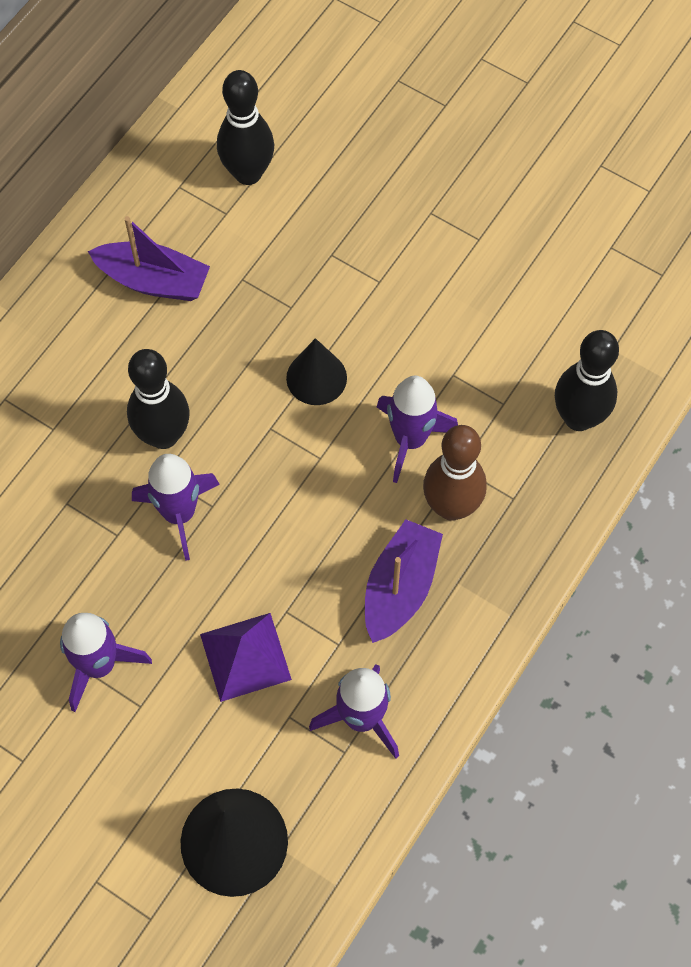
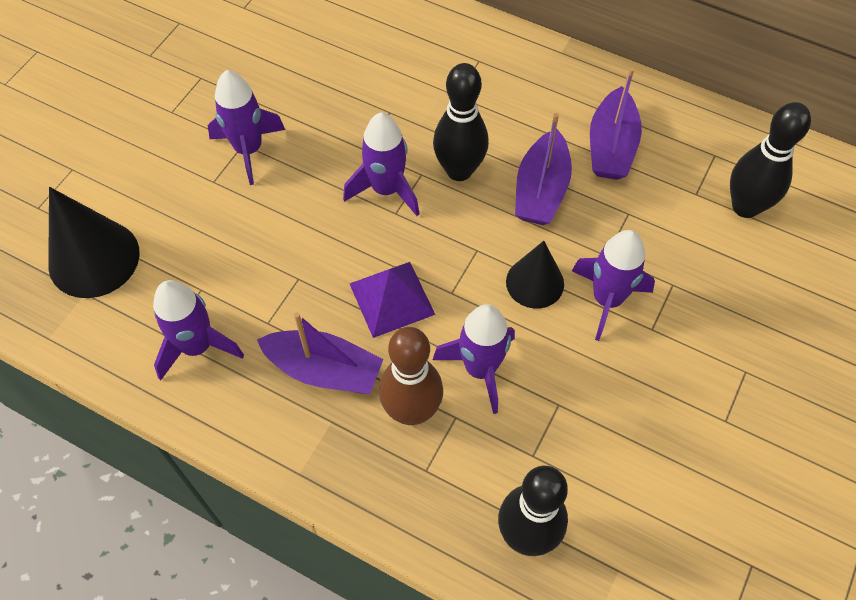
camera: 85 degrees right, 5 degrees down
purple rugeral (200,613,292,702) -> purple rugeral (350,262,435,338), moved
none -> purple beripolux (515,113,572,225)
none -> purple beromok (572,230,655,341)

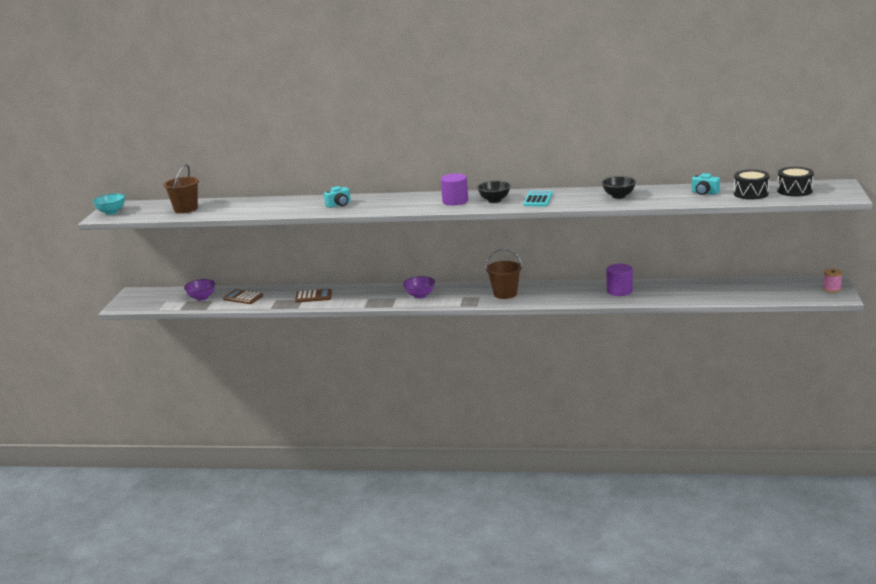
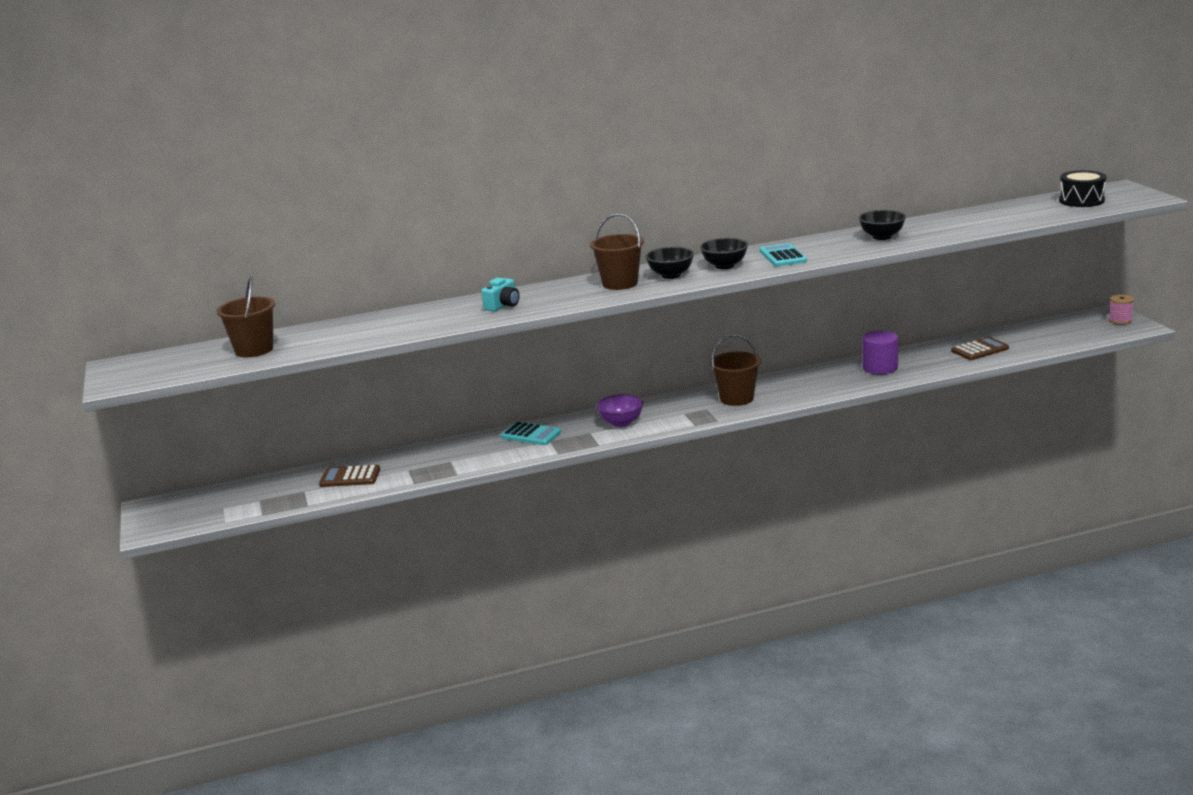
camera: 25 degrees left, 0 degrees up
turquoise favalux (93,193,125,215) -> none
purple favalux (184,279,215,301) -> none
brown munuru (295,289,332,303) -> brown munuru (951,337,1009,360), moved
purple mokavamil (441,173,468,206) -> black favalux (646,247,694,279)
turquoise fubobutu (692,173,720,195) -> none
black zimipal (734,170,770,200) -> none
none -> turquoise munuru (501,422,561,445)
none -> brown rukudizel (590,213,644,290)

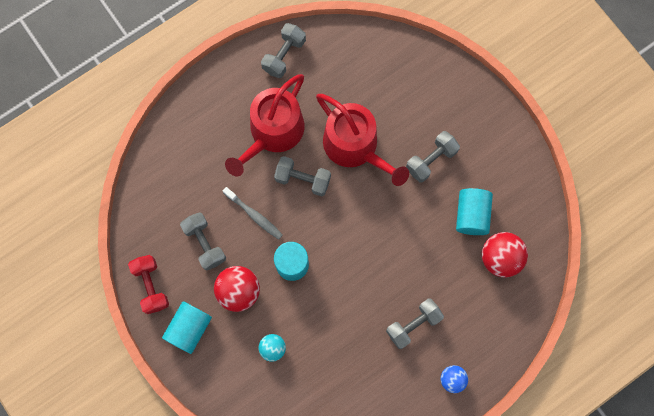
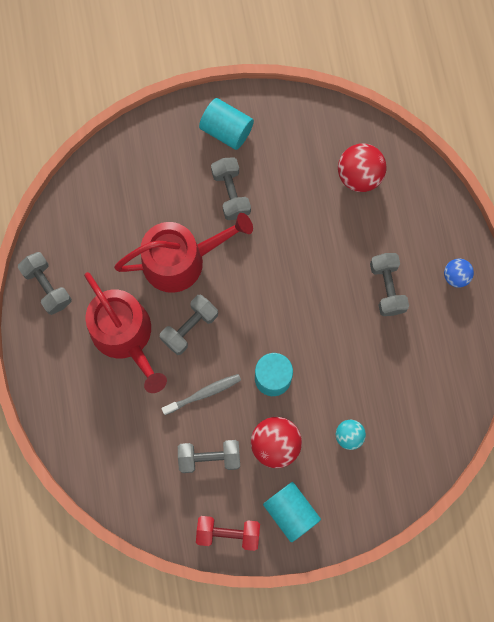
camera: 65 degrees left, 0 degrees up
turquoise mokavamil (456,188,493,235) -> turquoise mokavamil (199,98,254,150), moved

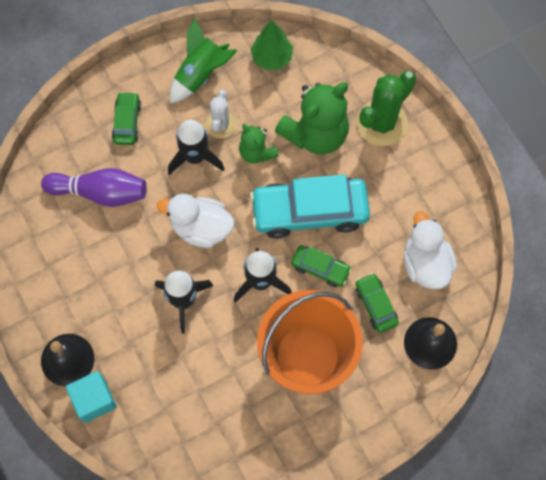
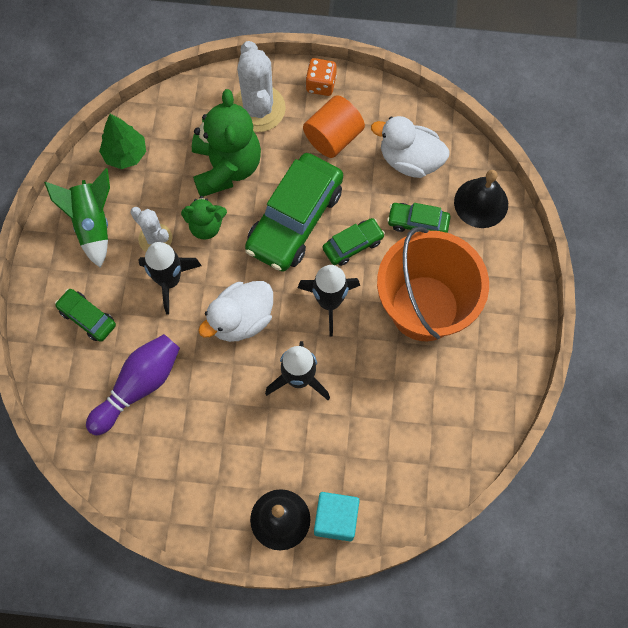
camera: 55 degrees left, 0 degrees up
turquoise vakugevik (250,174,370,239) -> green vakugevik (245,153,343,272)
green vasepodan (357,71,416,146) -> white vasepodan (233,41,286,132)
none -> orange mokavamil (303,95,365,158)
none -> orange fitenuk (306,58,337,96)

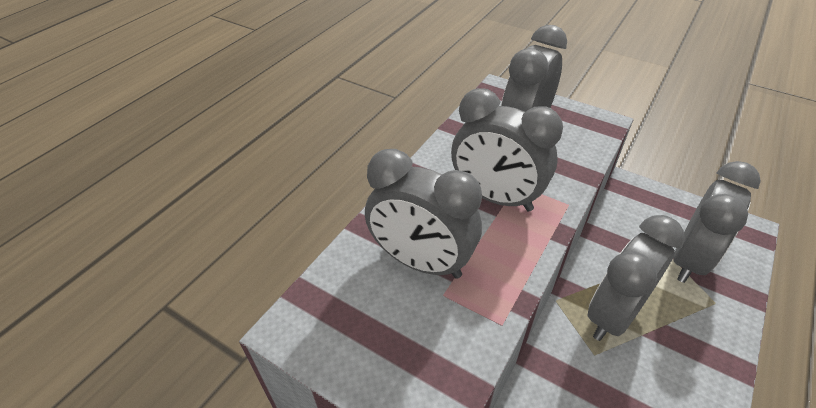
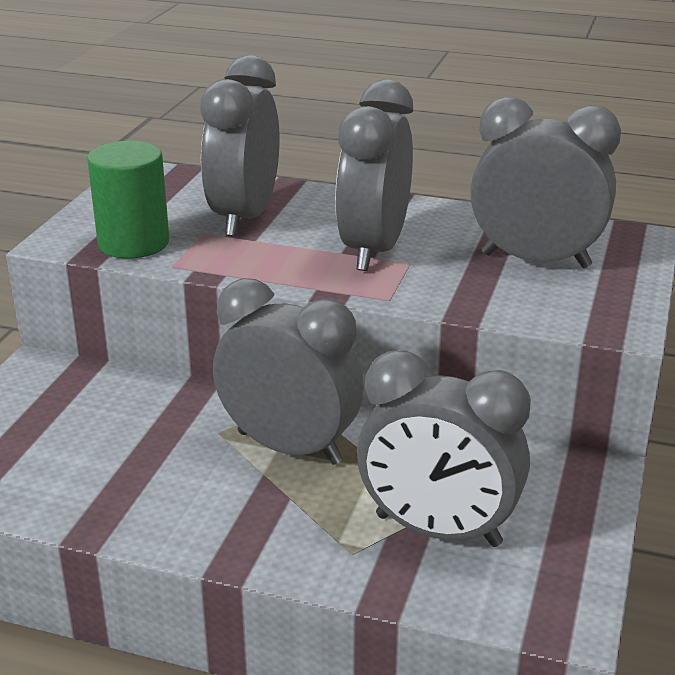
camera: 75 degrees right, 15 degrees down
none -> green mokavamil (87,141,169,259)

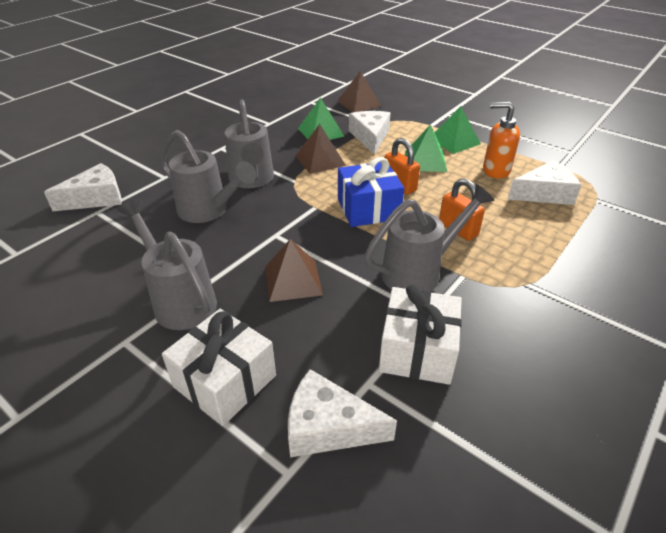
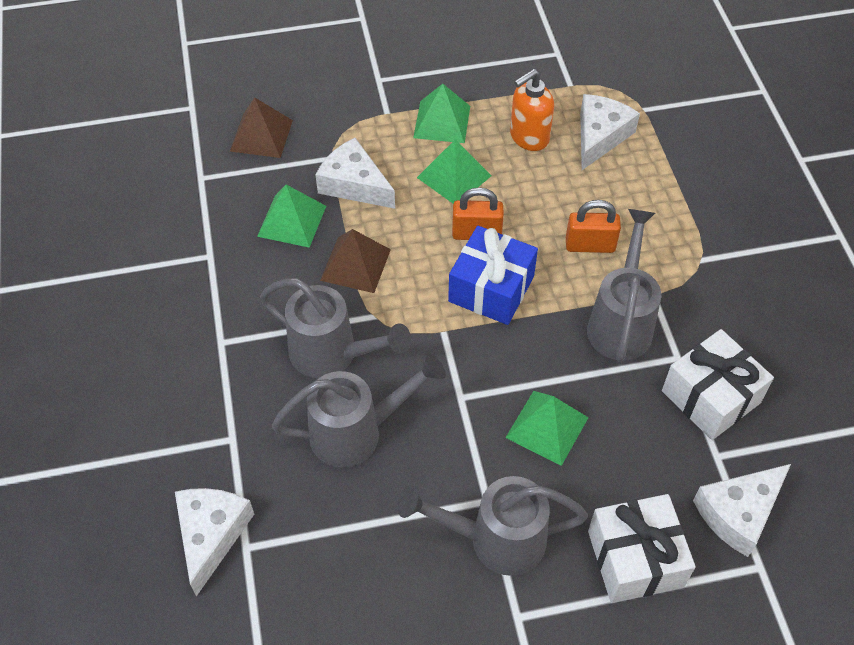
camera: 50 degrees left, 15 degrees up
brown rugeral (265,239,323,302) -> green rugeral (505,391,589,466)

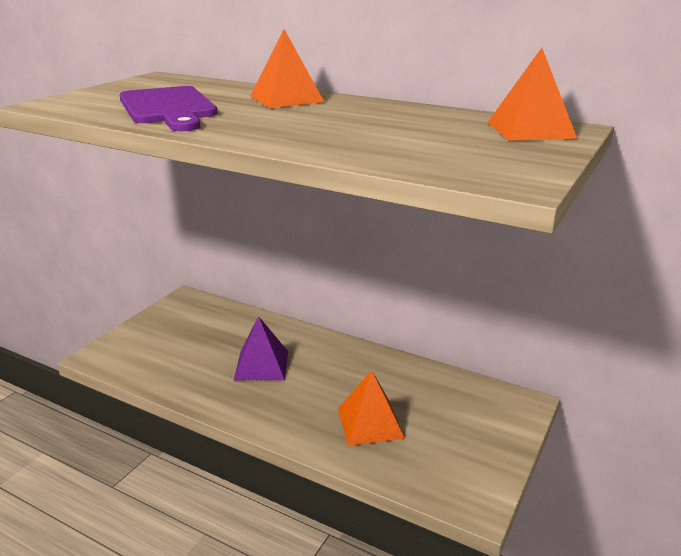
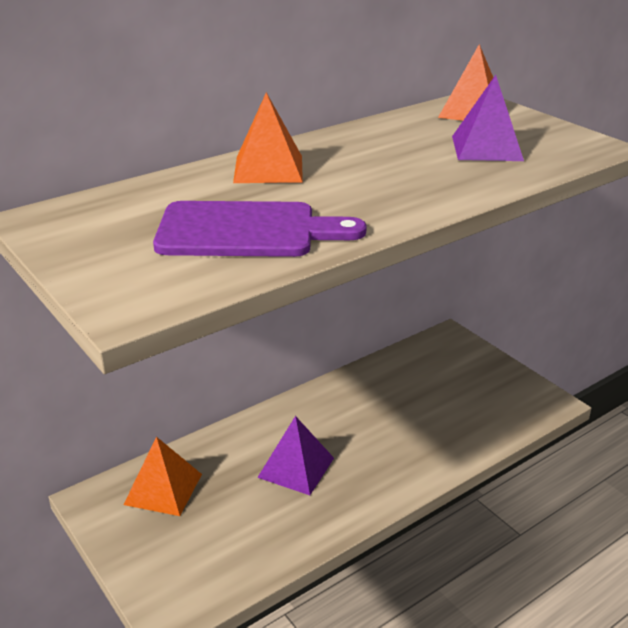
camera: 65 degrees left, 5 degrees up
orange rugeral (338,370,405,446) -> orange rugeral (123,437,202,516), moved
none -> purple rugeral (452,75,524,161)

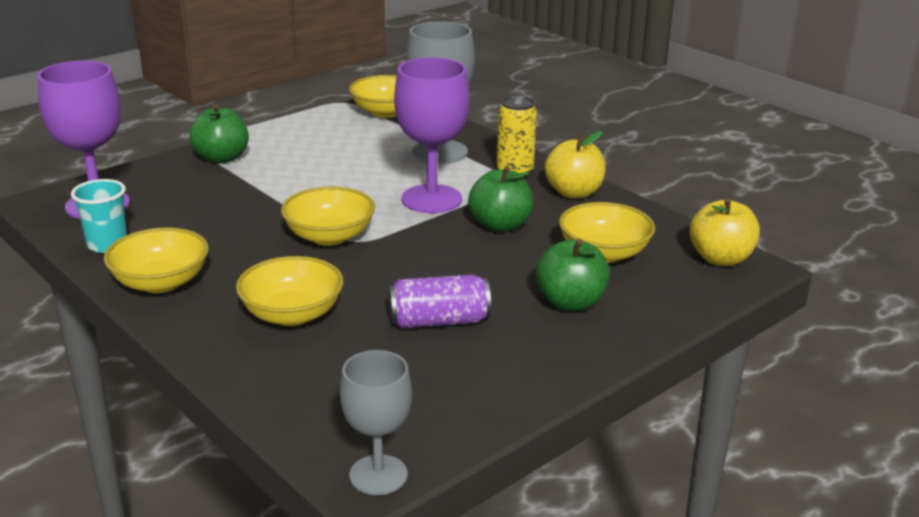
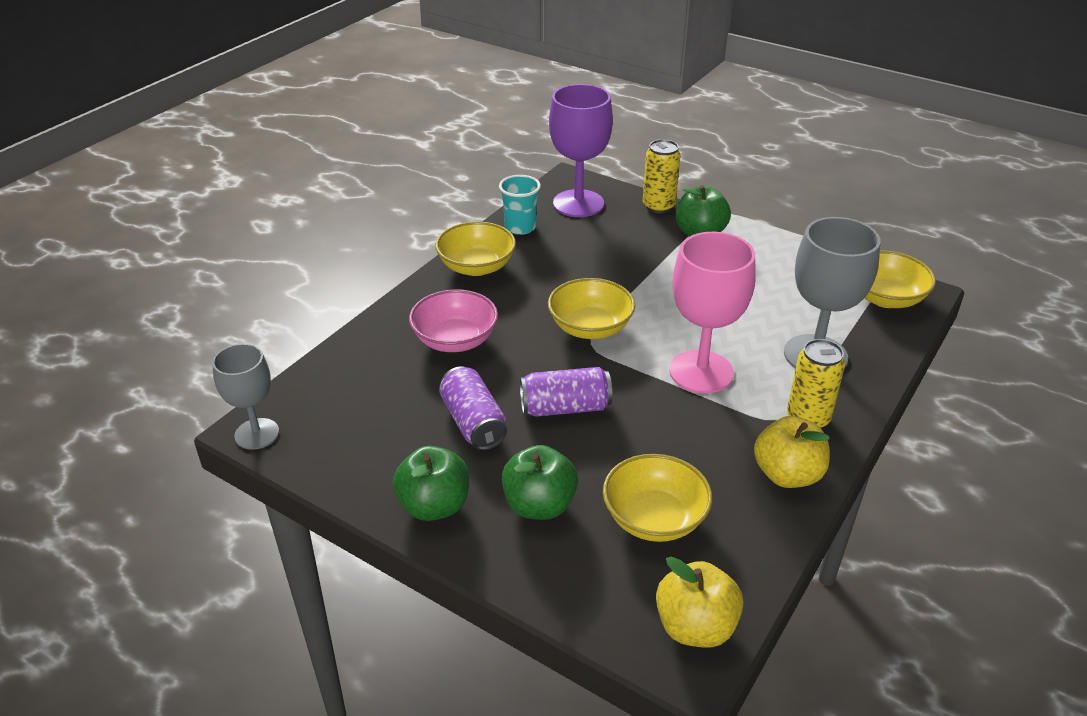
camera: 75 degrees right, 10 degrees up
yellow favalux (236,256,344,326) -> pink favalux (409,289,498,352)
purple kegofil (394,57,470,213) -> pink kegofil (669,232,756,393)
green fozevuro (468,166,533,232) -> green fozevuro (393,446,469,521), moved
none -> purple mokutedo (520,367,612,417)
none -> yellow mokutedo (643,139,681,213)

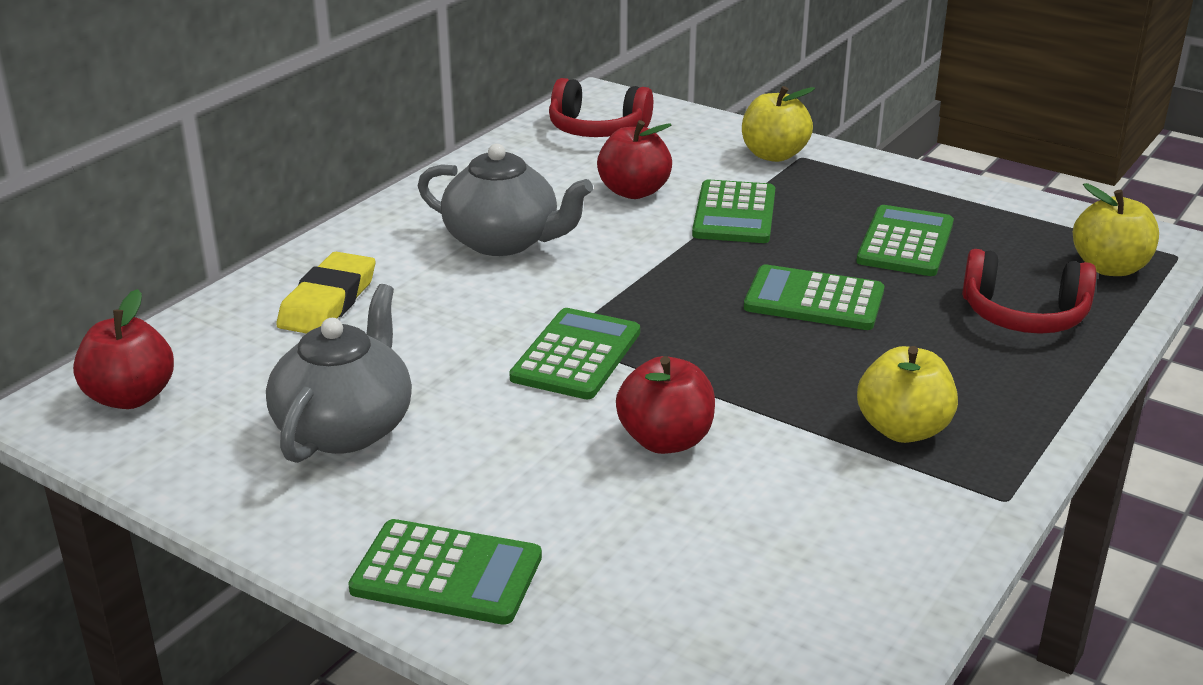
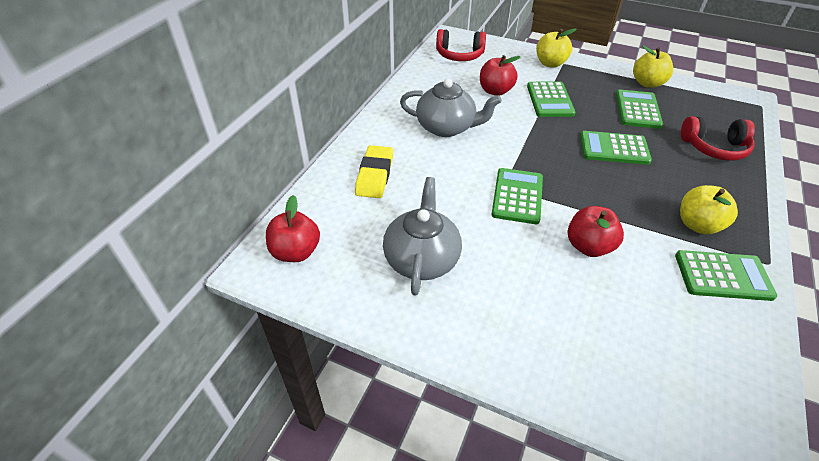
camera: 10 degrees left, 15 degrees up
green munuru (348,519,542,625) -> green munuru (675,250,777,301), moved
yellow fozevuro (1073,183,1159,276) -> yellow fozevuro (633,45,673,88), moved

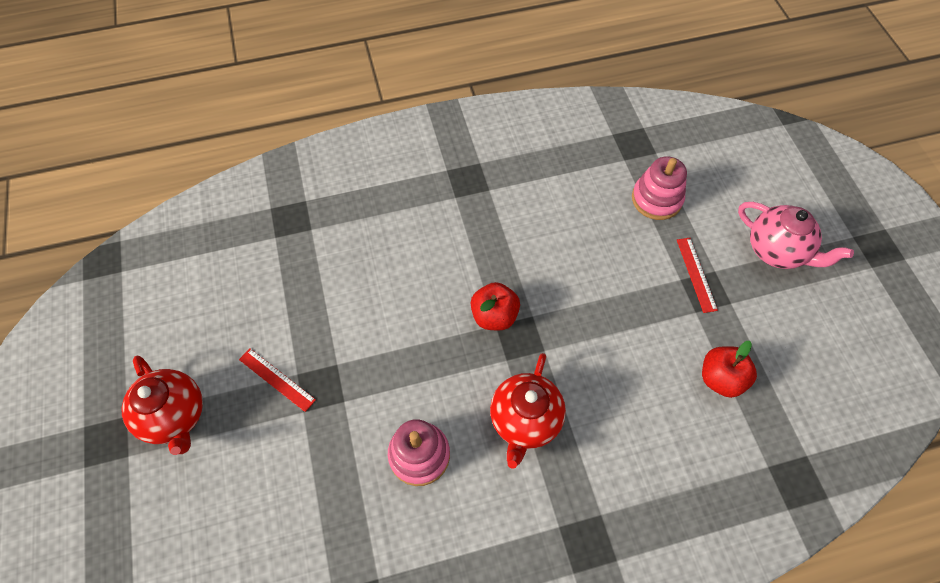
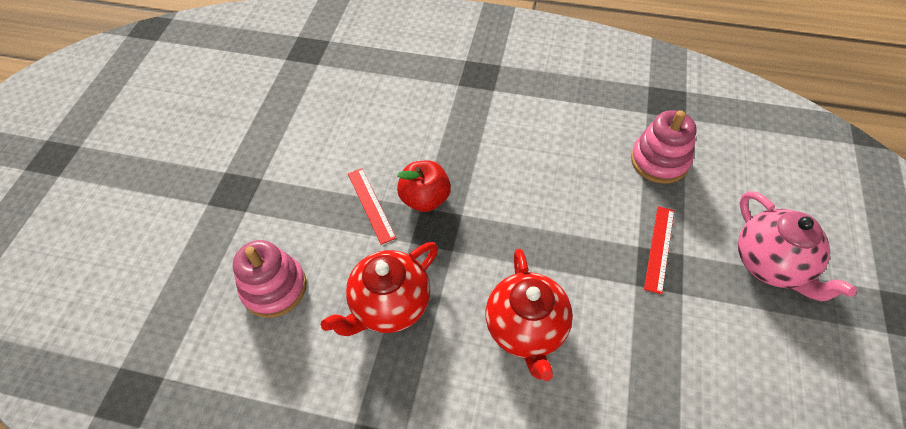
camera: 30 degrees right, 5 degrees down
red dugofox (122,356,203,455) -> red dugofox (485,249,573,381), moved
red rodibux (239,348,316,412) -> red rodibux (348,168,396,245), moved
red fozevuro (702,341,757,398) -> none

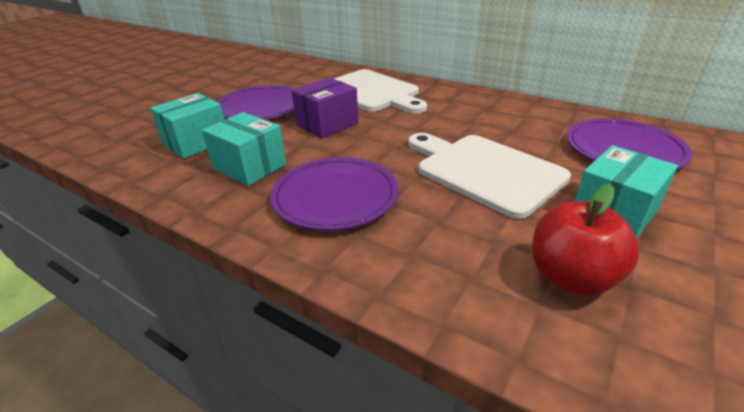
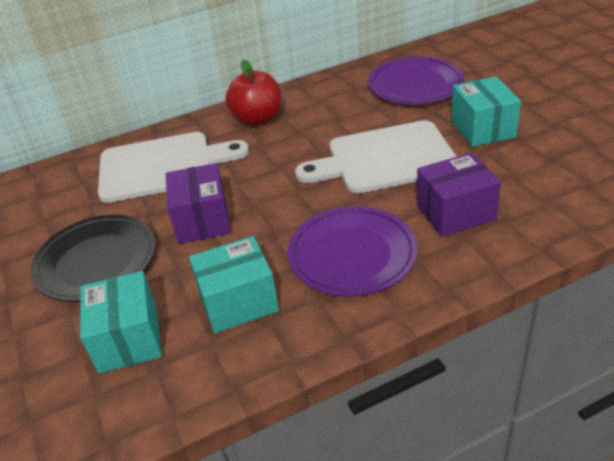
camera: 55 degrees left, 5 degrees up
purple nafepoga (217,85,294,120) -> black nafepoga (30,215,156,302)
red fozevuro (532,183,640,296) -> red fozevuro (226,59,281,126), moved
none -> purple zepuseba (417,153,501,237)

